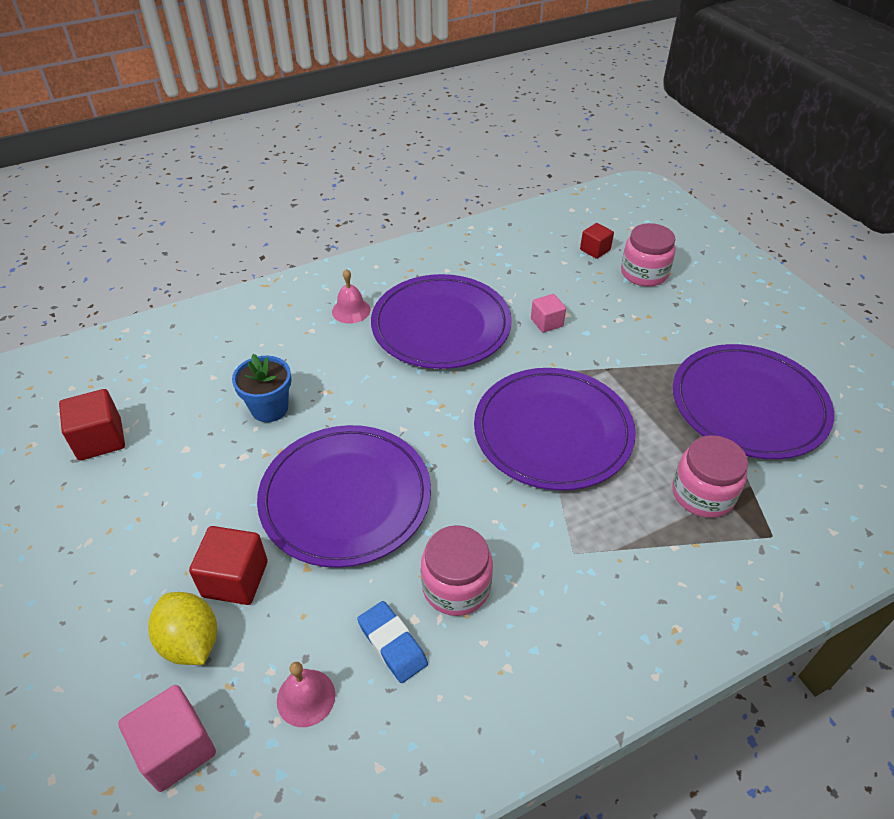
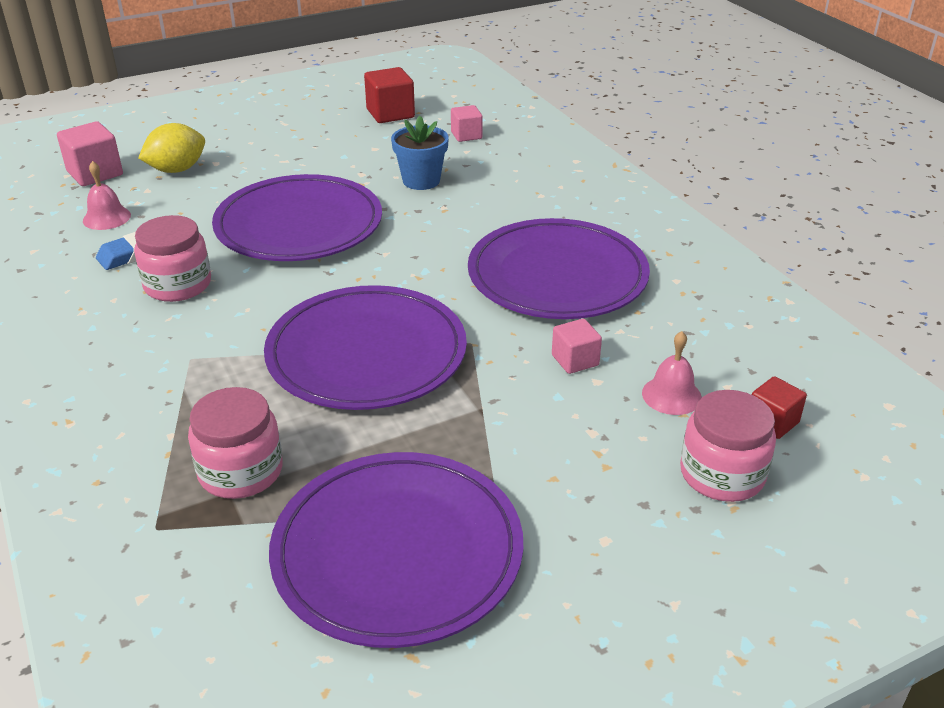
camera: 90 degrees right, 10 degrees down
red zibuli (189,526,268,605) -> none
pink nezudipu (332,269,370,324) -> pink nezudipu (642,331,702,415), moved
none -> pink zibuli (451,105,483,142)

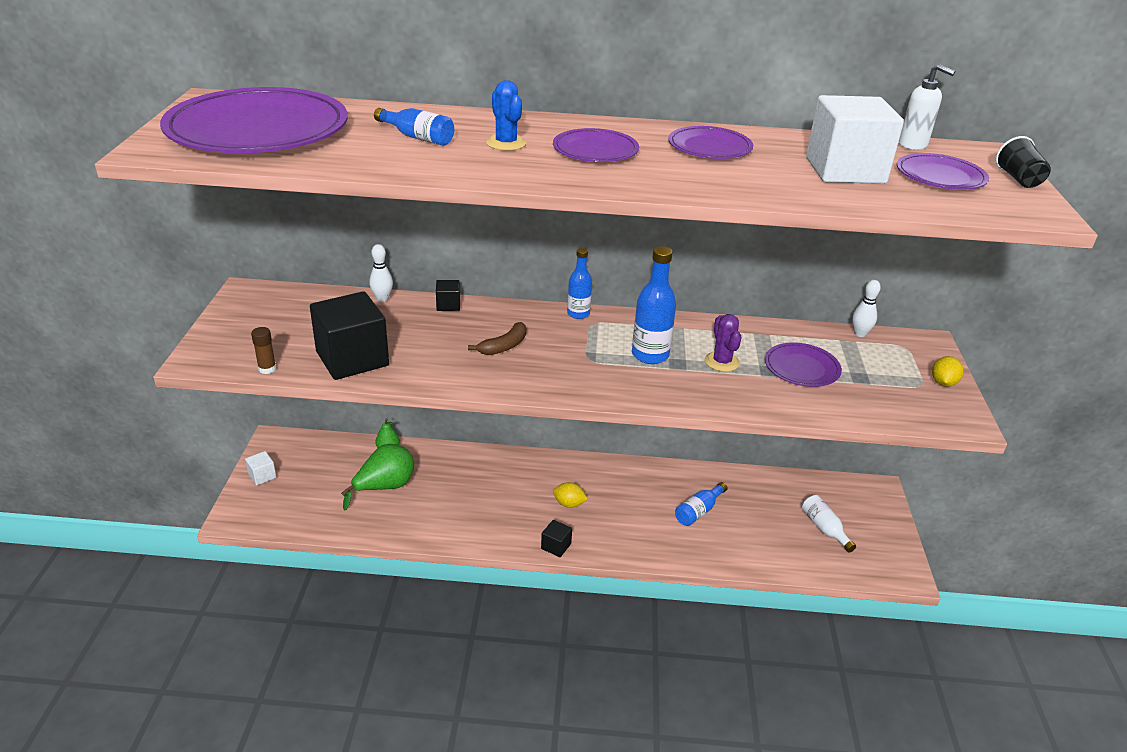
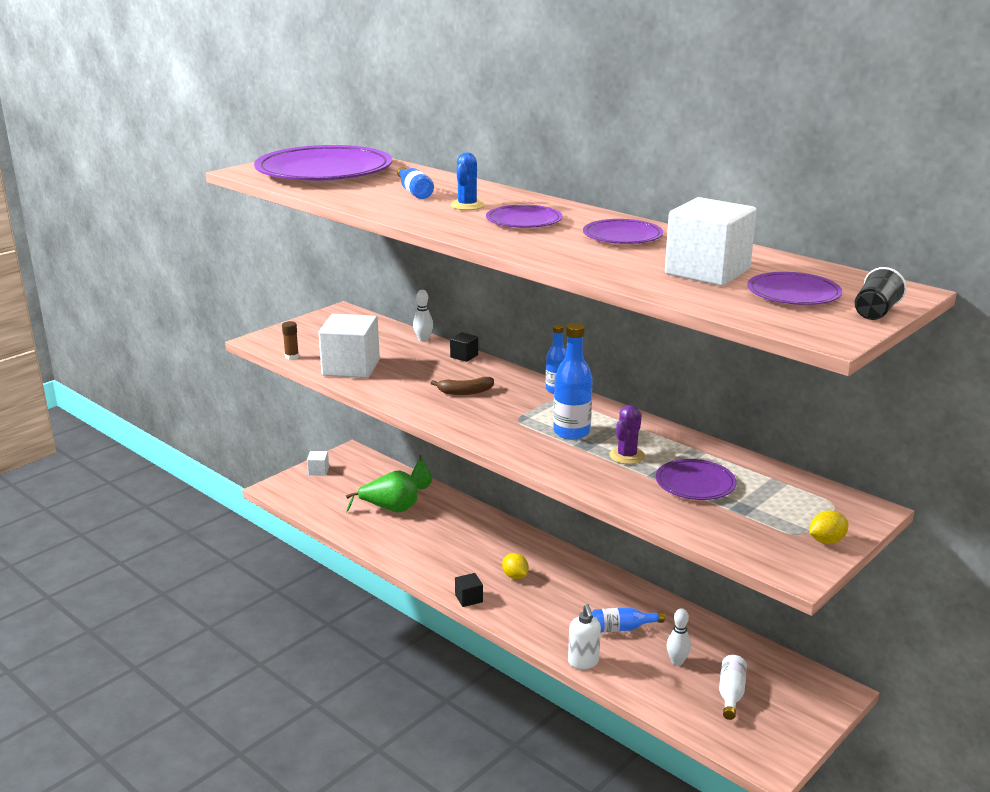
camera: 40 degrees right, 10 degrees down
black zibuli (310,291,389,380) -> white zibuli (318,314,380,378)
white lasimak (852,280,881,337) -> white lasimak (666,608,691,665), moved
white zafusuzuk (899,64,955,150) -> white zafusuzuk (568,604,601,669), moved

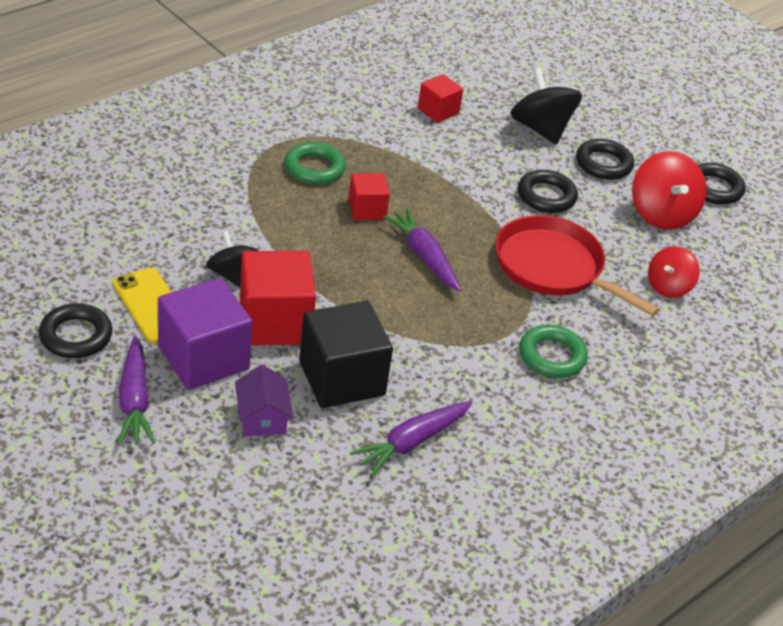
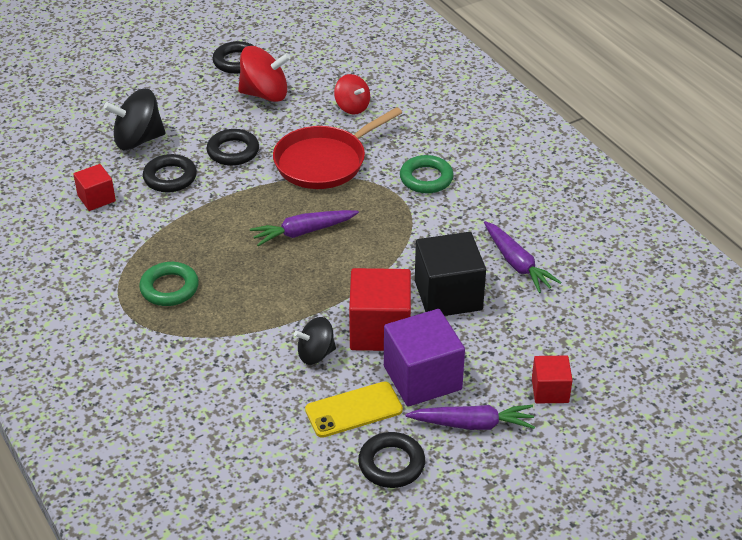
camera: 75 degrees left, 0 degrees up
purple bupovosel (235,364,293,436) -> none
red zibuli (348,173,390,220) -> red zibuli (532,356,573,403), moved
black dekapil (576,139,634,180) -> black dekapil (143,154,197,192), moved

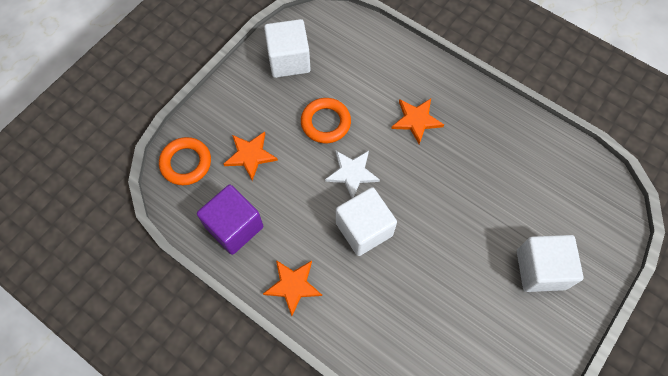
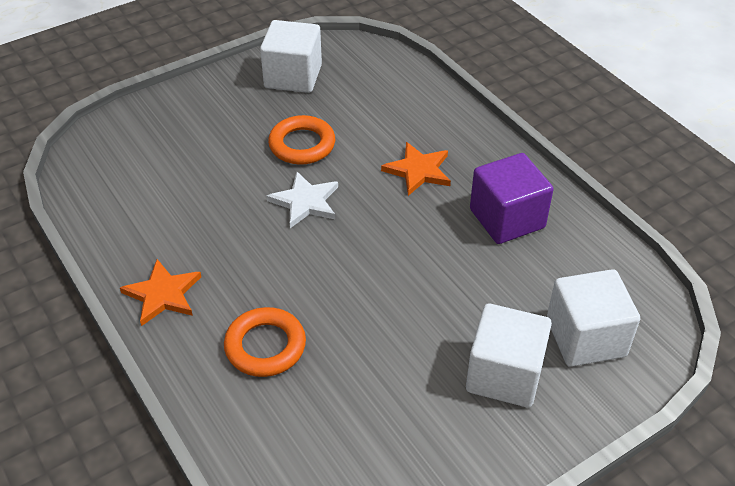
camera: 20 degrees right, 20 degrees down
orange dekapil (159,137,211,185) -> orange dekapil (224,307,306,377), moved
purple zibuli (197,185,263,255) -> purple zibuli (470,153,554,244), moved
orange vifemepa (224,132,278,181) -> none
white zibuli (336,187,397,256) -> white zibuli (547,269,640,367), moved

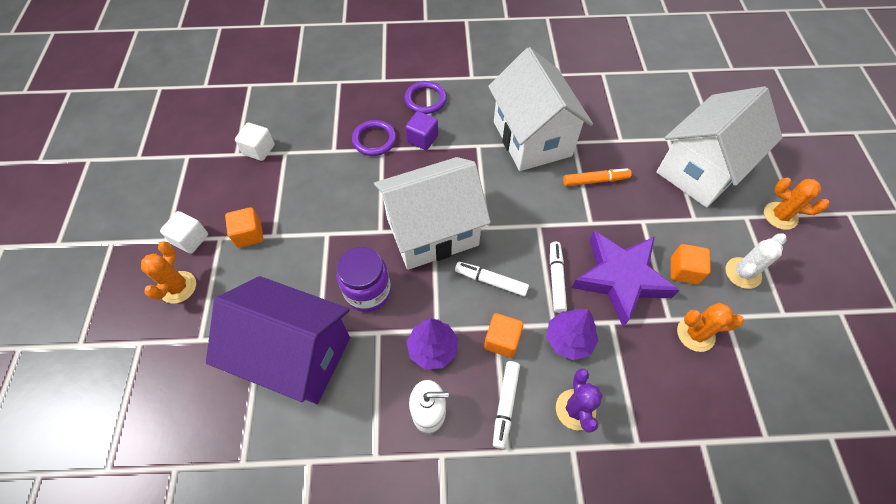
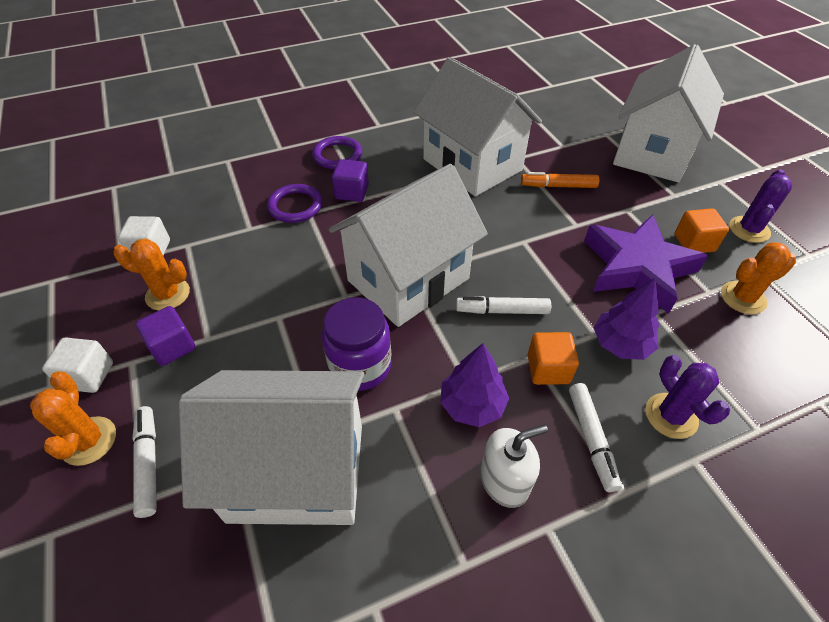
camera: 20 degrees left, 10 degrees down
purple bupovosel (206,276,350,404) -> white bupovosel (179,370,364,525)
orange zibuli (225,207,264,248) -> purple zibuli (135,306,196,366)
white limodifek (550,242,567,313) -> white limodifek (132,406,157,518), moved
orange limodifek (563,168,632,186) -> orange limodifek (521,172,599,188), 150 degrees counterclockwise
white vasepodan (725,233,787,289) -> purple vasepodan (729,169,792,243)
orange vasepodan (764,178,829,230) -> orange vasepodan (113,239,190,311), moved

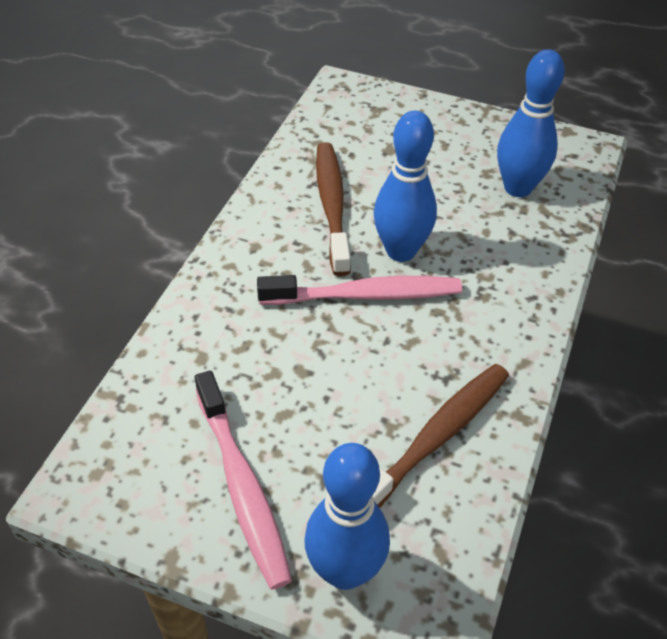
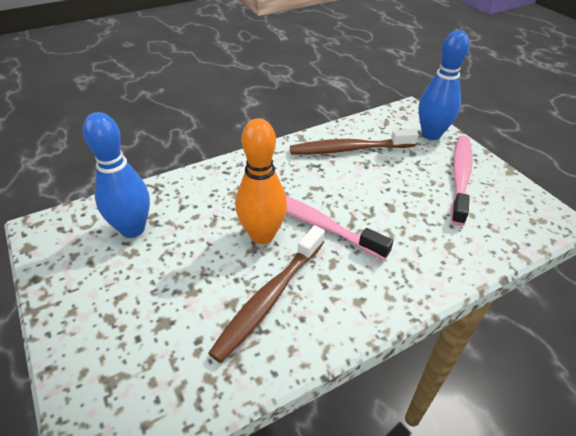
camera: 140 degrees left, 5 degrees down
blue lasimak (374,111,437,262) -> orange lasimak (235,118,287,244)

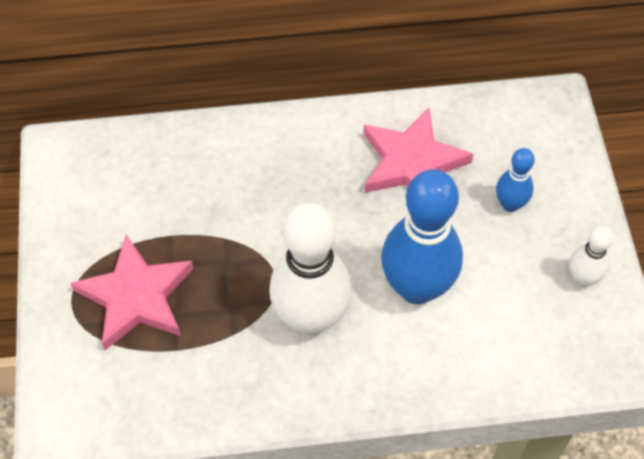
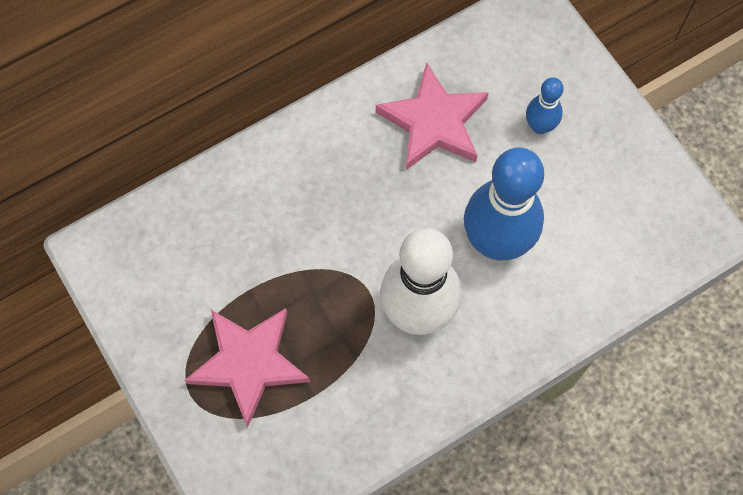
camera: 25 degrees left, 10 degrees up
white lasimak (569,226,613,287) -> none

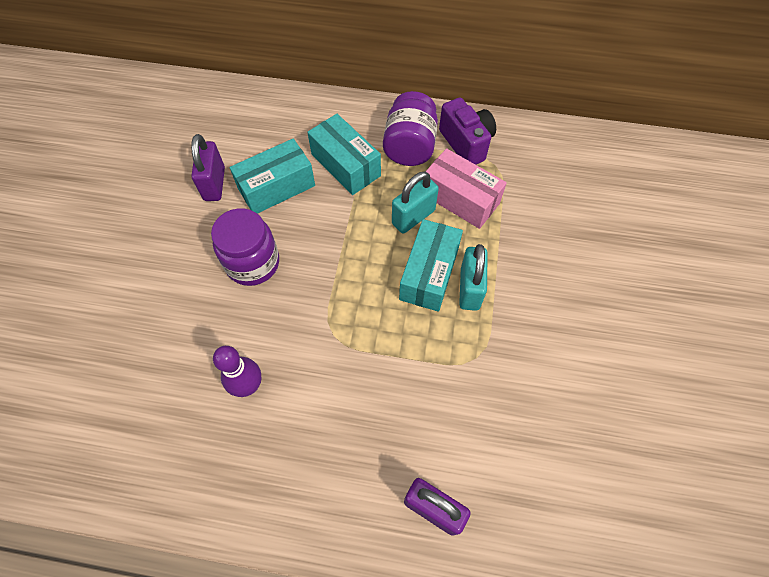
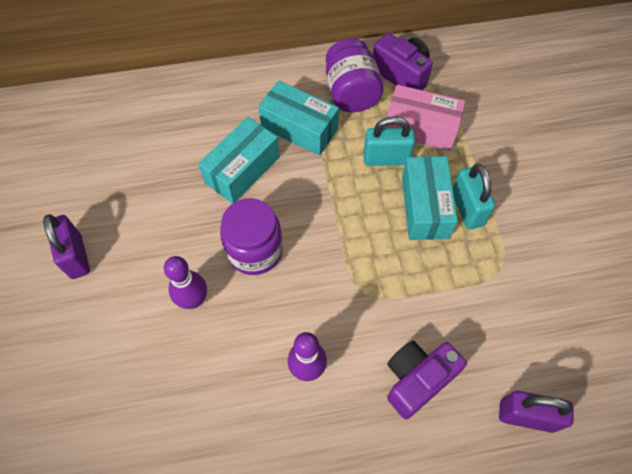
camera: 20 degrees left, 0 degrees up
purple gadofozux (191,134,225,201) -> purple gadofozux (43,214,90,279), moved
turquoise gadofozux (392,172,439,234) -> turquoise gadofozux (363,116,415,166), 60 degrees clockwise
none -> purple lasimak (164,256,207,309)
none -> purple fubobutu (387,341,467,419)

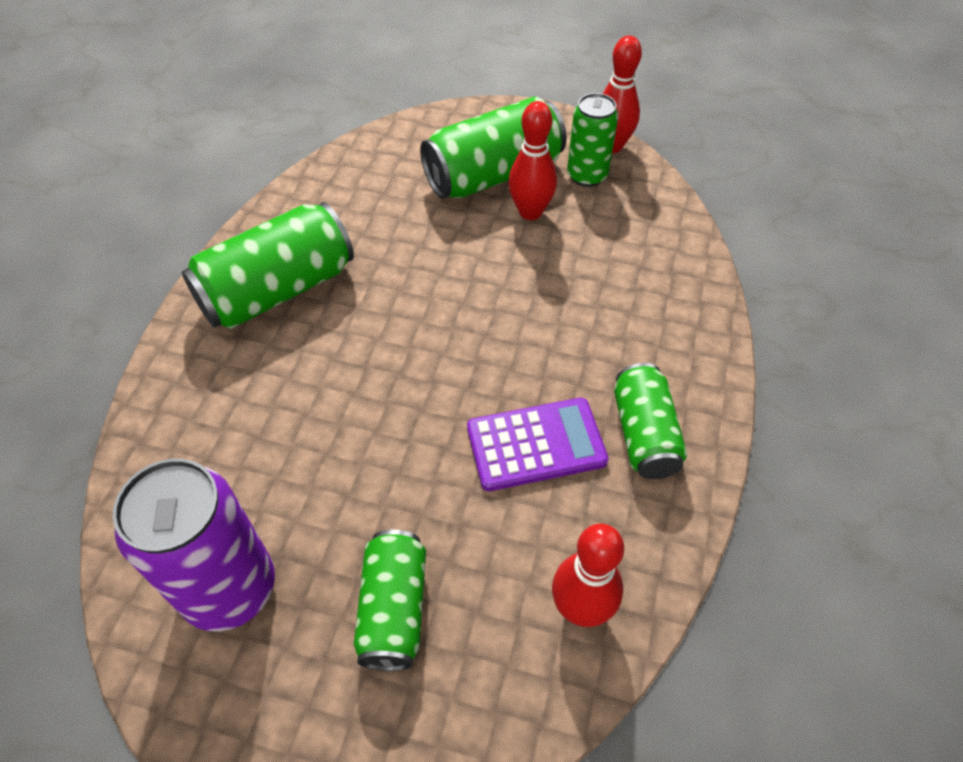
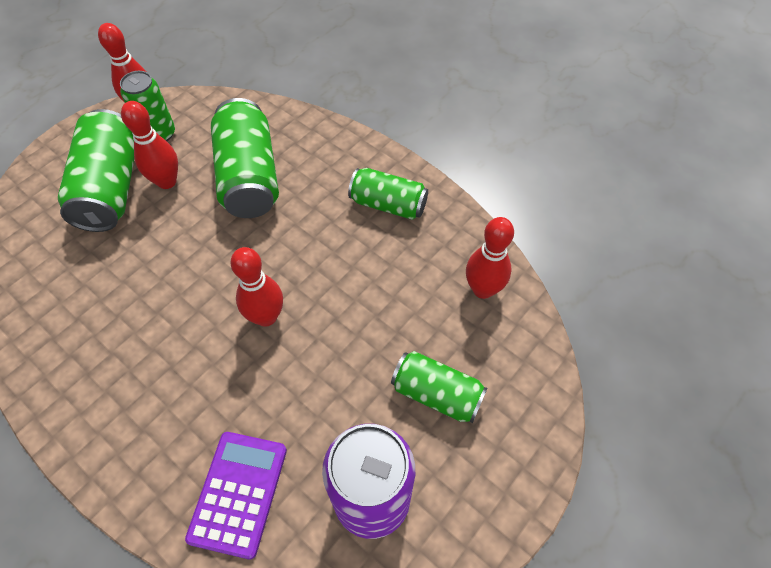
camera: 65 degrees left, 5 degrees up
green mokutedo (182,202,354,329) -> green mokutedo (211,98,279,218), moved
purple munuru (467,398,608,491) -> purple munuru (185,432,287,559), moved
none -> red lasimak (230,247,283,327)

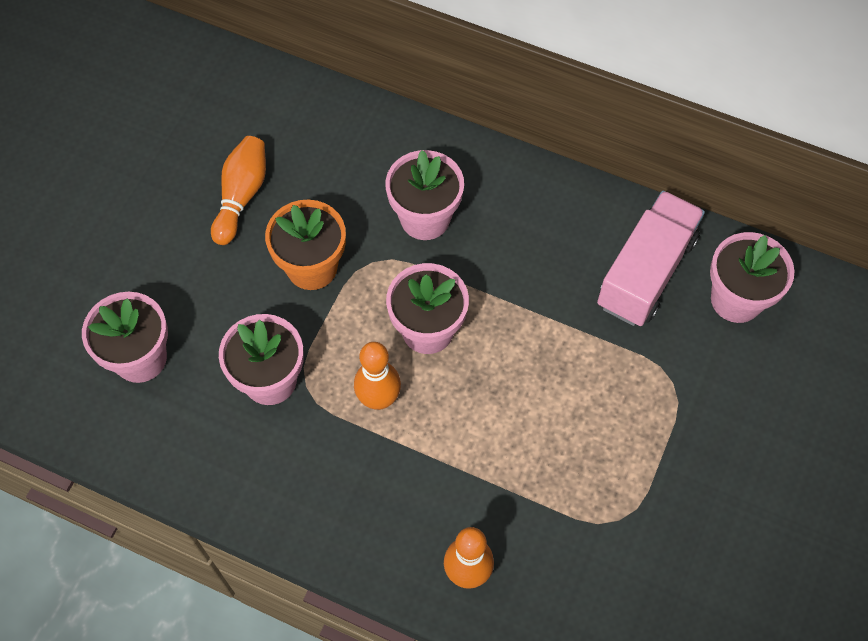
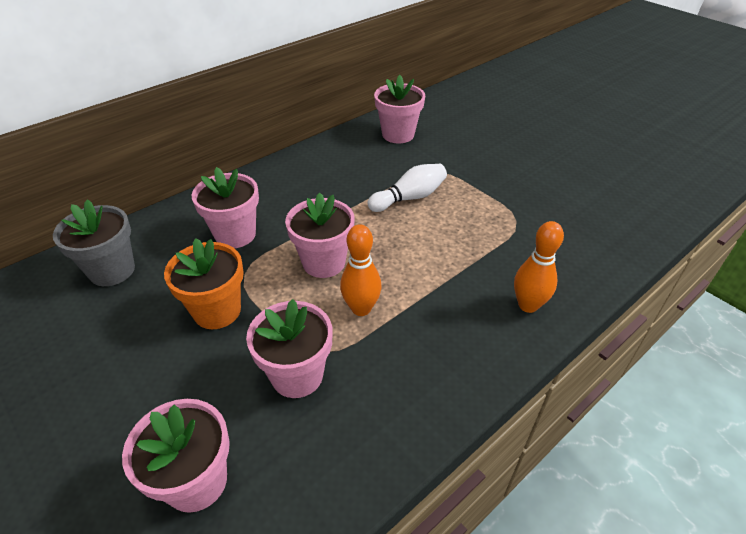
camera: 65 degrees left, 20 degrees down
orange lasimak (211,136,266,245) -> none
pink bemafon (597,191,705,326) -> none
none -> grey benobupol (53,199,135,286)
none -> white lasimak (367,164,447,212)

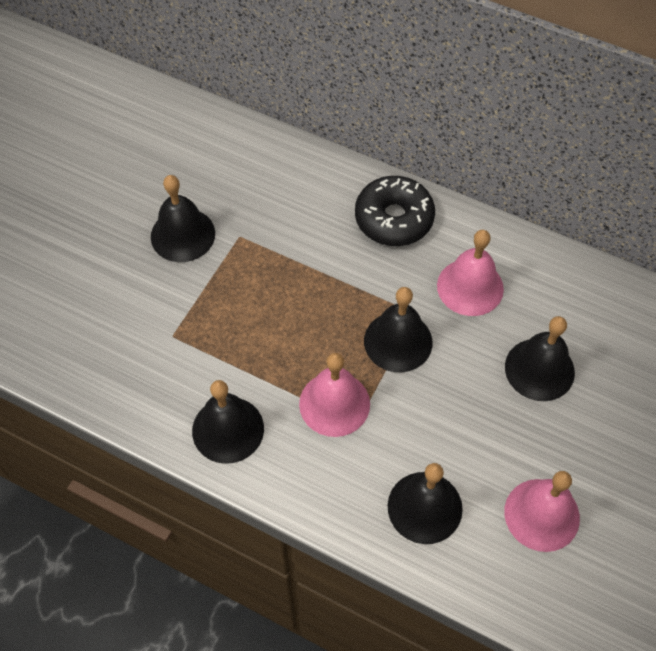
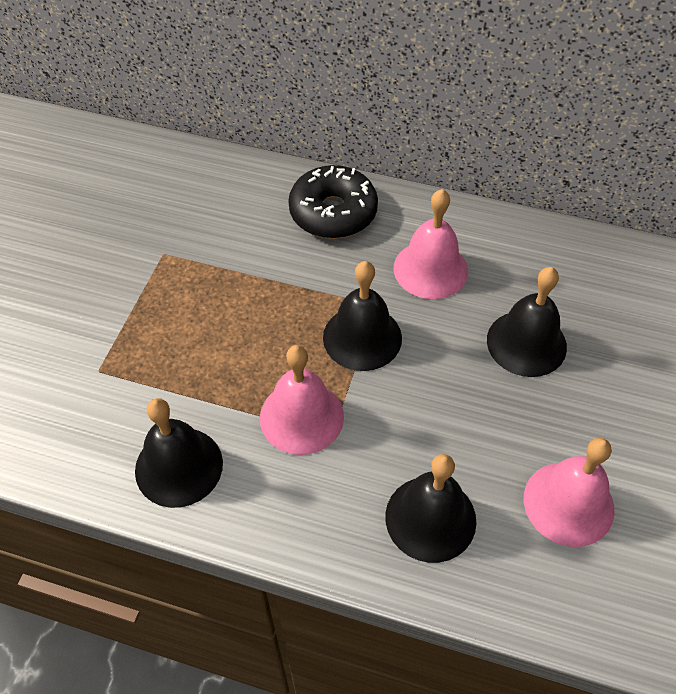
camera: 10 degrees left, 5 degrees down
black nezudipu (151,175,215,262) -> none

